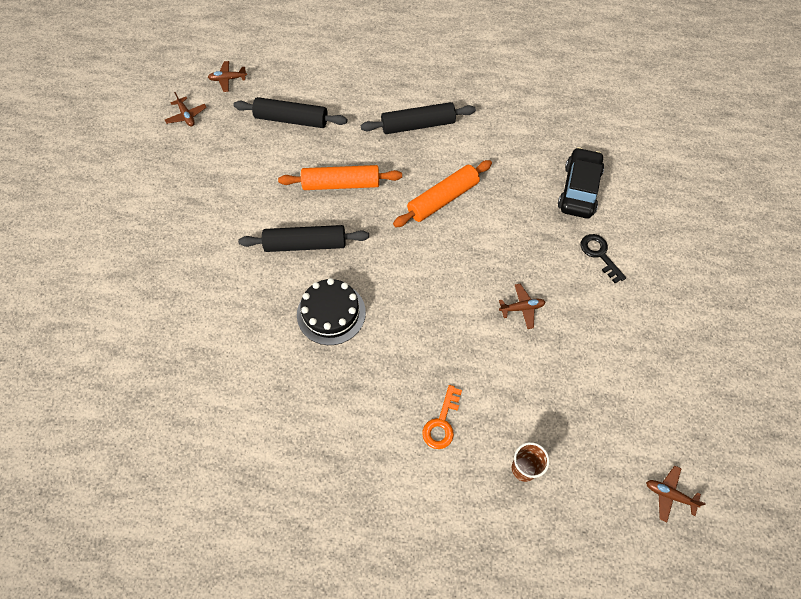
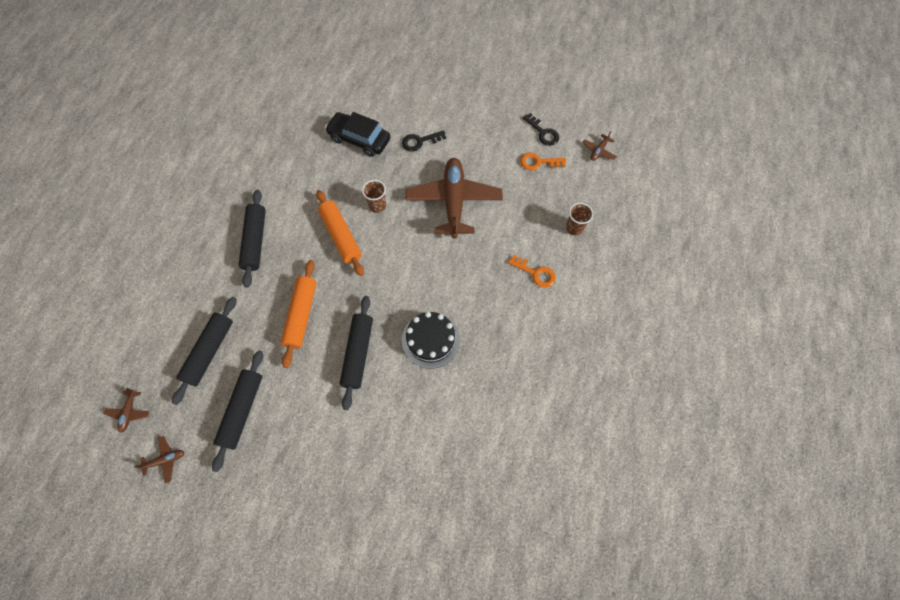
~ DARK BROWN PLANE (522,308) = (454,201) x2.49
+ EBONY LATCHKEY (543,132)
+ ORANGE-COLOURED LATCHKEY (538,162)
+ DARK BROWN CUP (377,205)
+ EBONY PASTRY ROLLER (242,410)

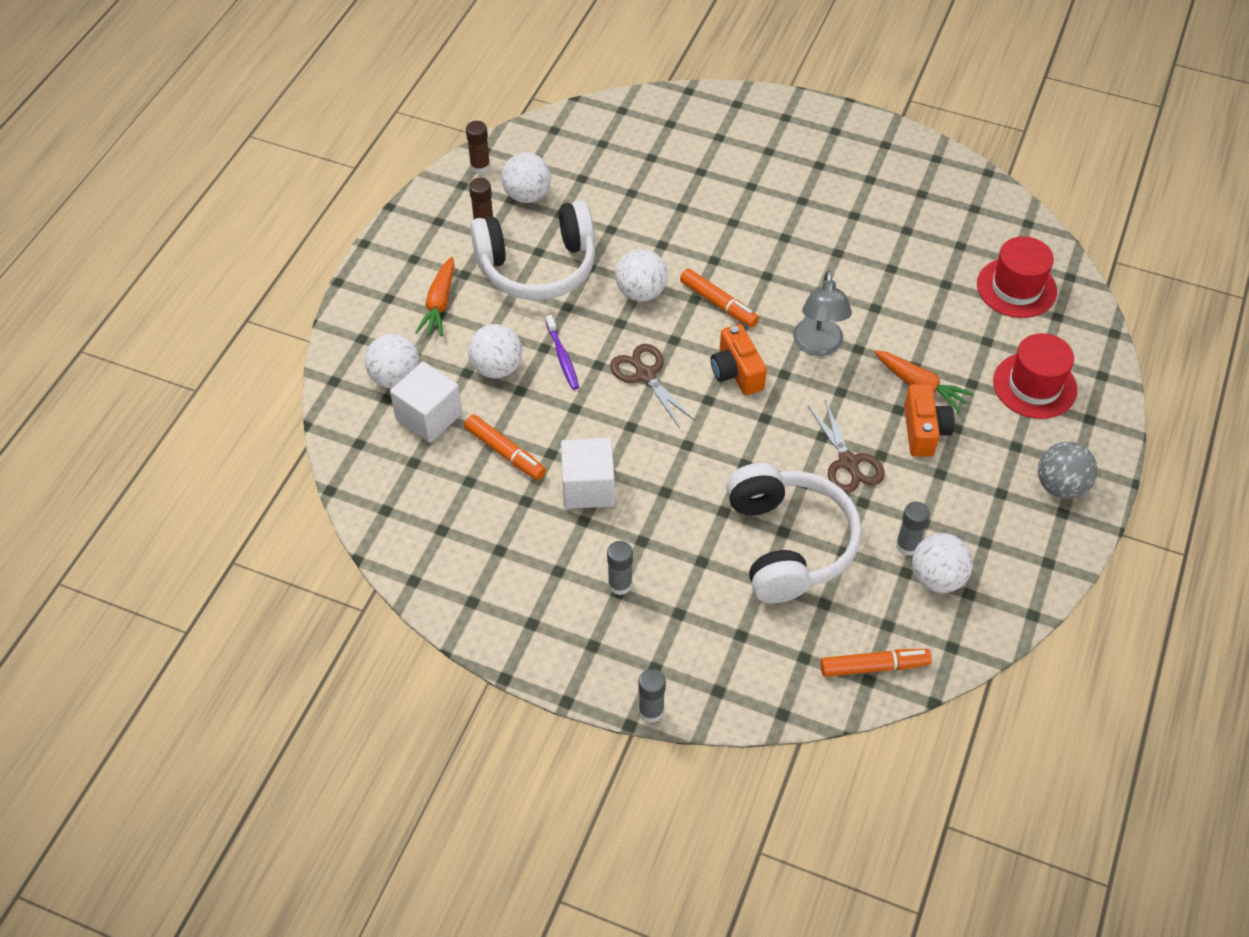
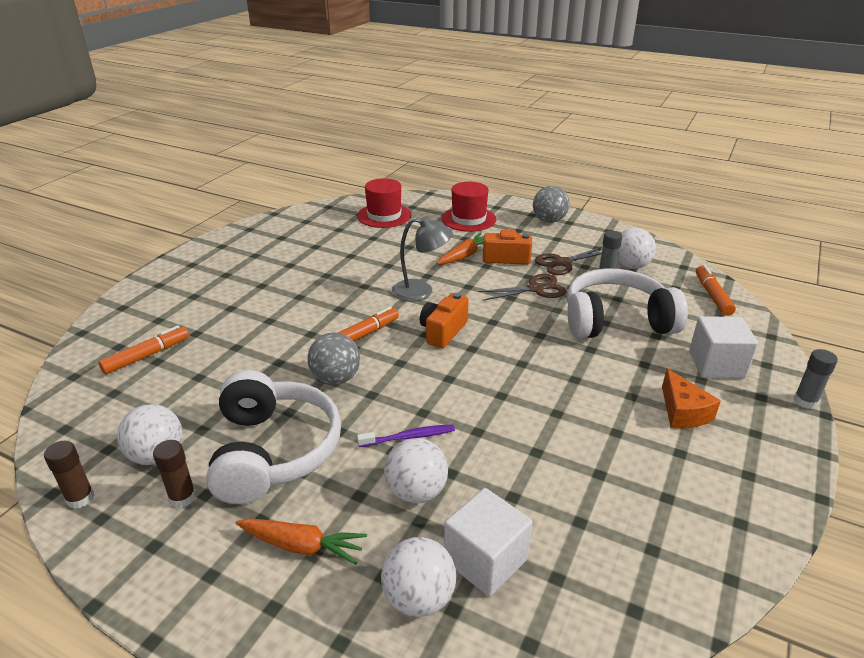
~ PURE WHITE SPHERE (641,292) to ASH-GREY SPHERE (336,378)
~ ORANGE-COLOURED CAMERA (736,372) = (443,331) 135 degrees clockwise
~ DARK BROWN PAIR OF SCISSORS (645,375) to (562,263)
~ ORANGE-COLOURED MARKER (505,453) to (147,356)
~ PURE WHITE BLOCK (588,487) to (716,364)
~ ASH-GREY GLUE STICK (620,584) to ORANGE-COLOURED CHEESE (683,412)

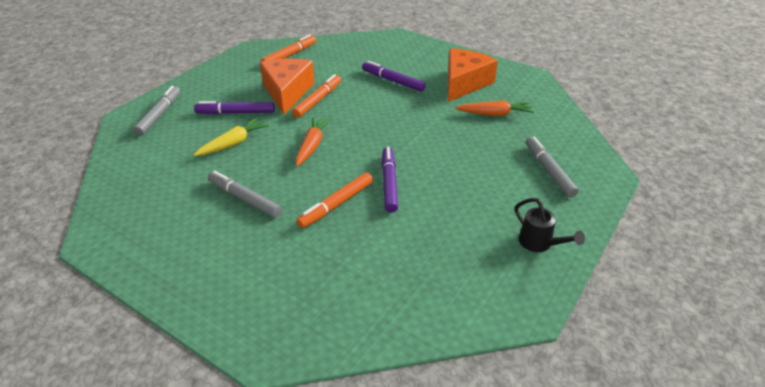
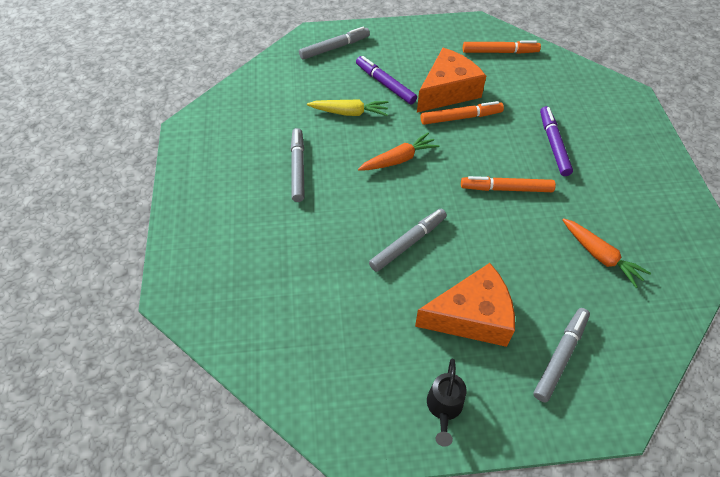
~ ORANGE-COLOURED CHEESE (464,83) to (471,316)
~ VIOLET MARKER (389,183) to ASH-GREY MARKER (408,243)
~ ORANGE-COLOURED MARKER (336,205) to (506,189)

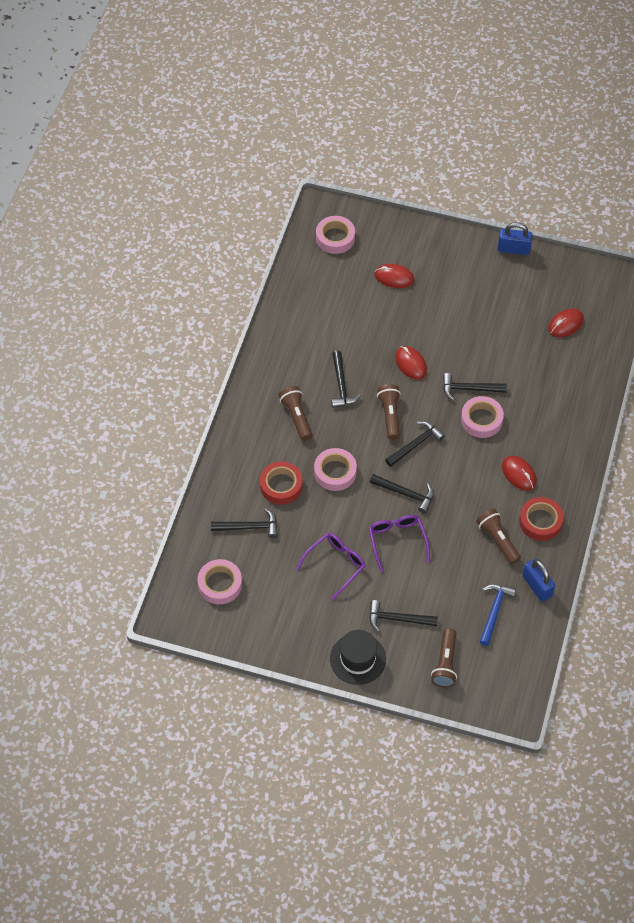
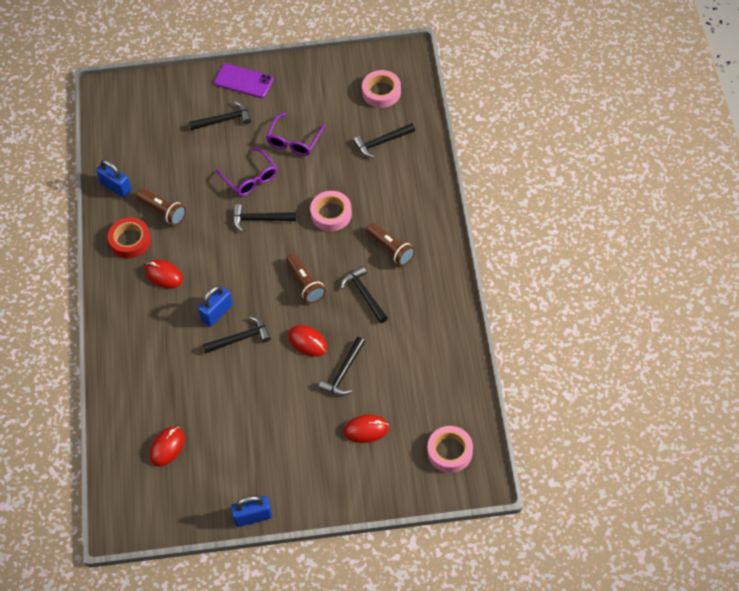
~ ROSY STICKY TAPE (481,420) to ROYAL BLUE PADLOCK (217,312)
~ EBONY CARPENTER'S HAMMER (416,444) to (343,372)
- SCARLET STICKY TAPE (281,486)
- ROYAL BLUE CARPENTER'S HAMMER (494,611)
- DARK BROWN FLASHLIGHT (445,663)
~ EBONY HAT (358,659) to VIOLET MOBILE PHONE (243,81)

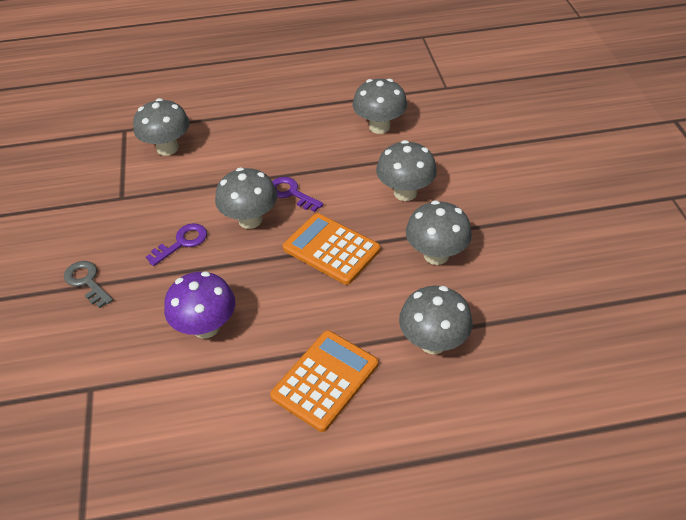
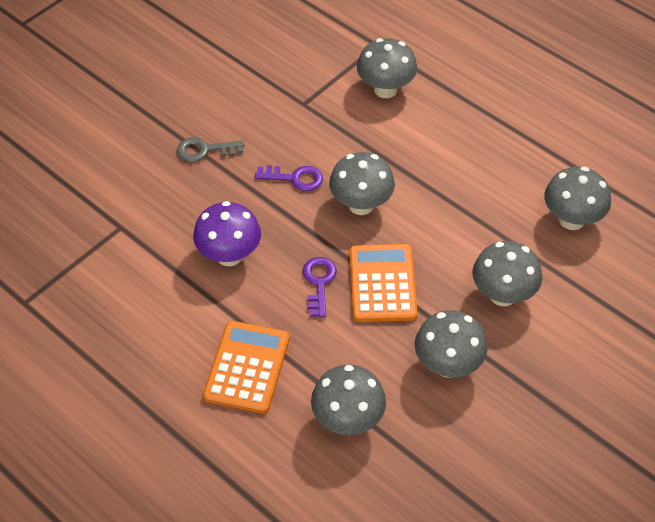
~ VIOLET LATCHKEY (291,193) to (319,283)
~ ASH-GREY LATCHKEY (87,282) = (205,150) 105 degrees counterclockwise
~ ORANGE-COLOURED POCKET CALCULATOR (325,380) = (247,367) 75 degrees counterclockwise

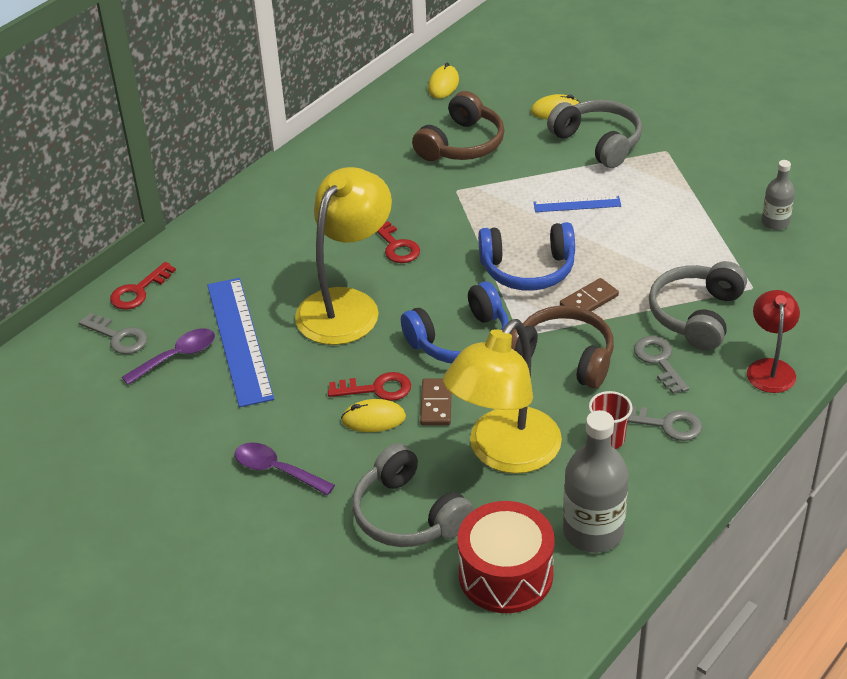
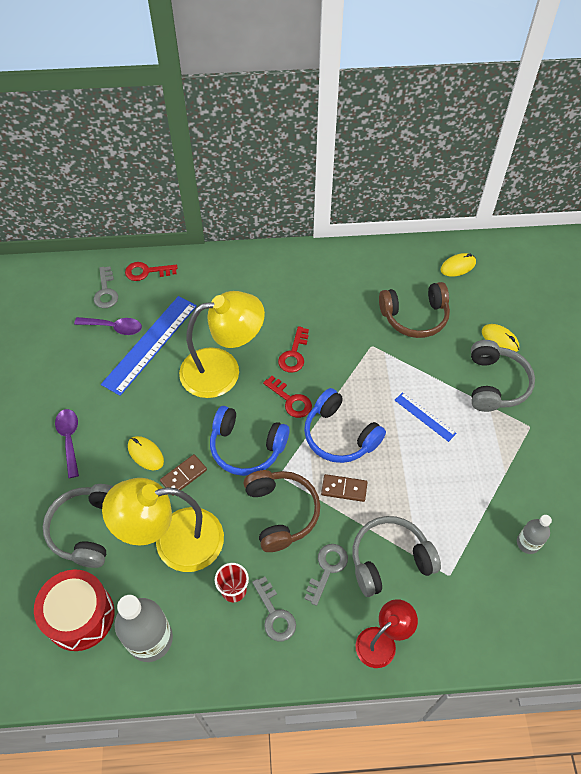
~ SCARLET LATCHKEY (377,389) to (291,400)

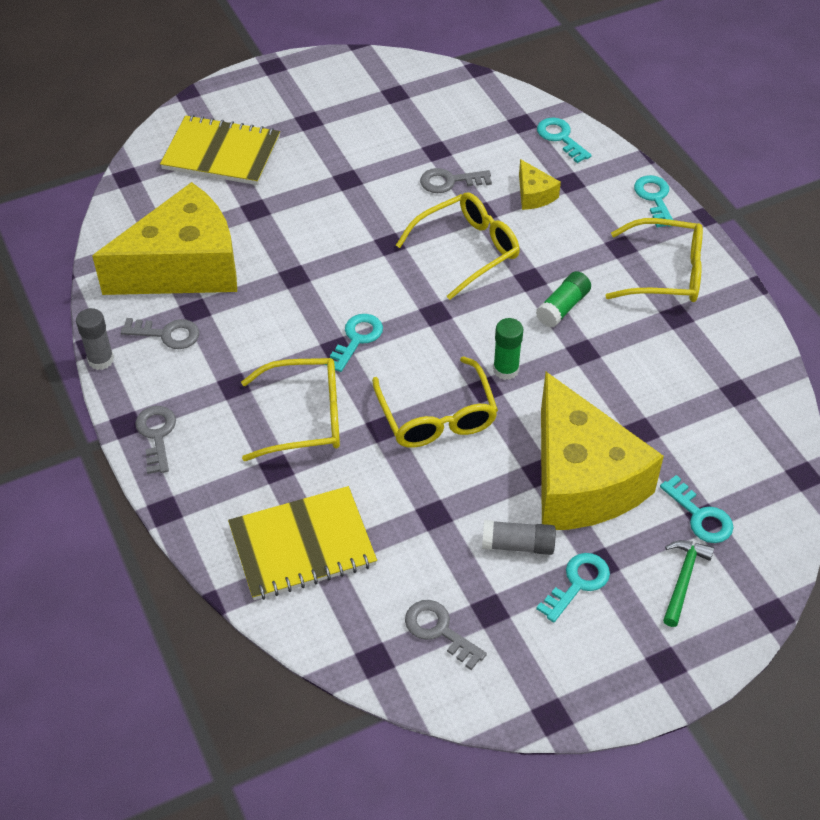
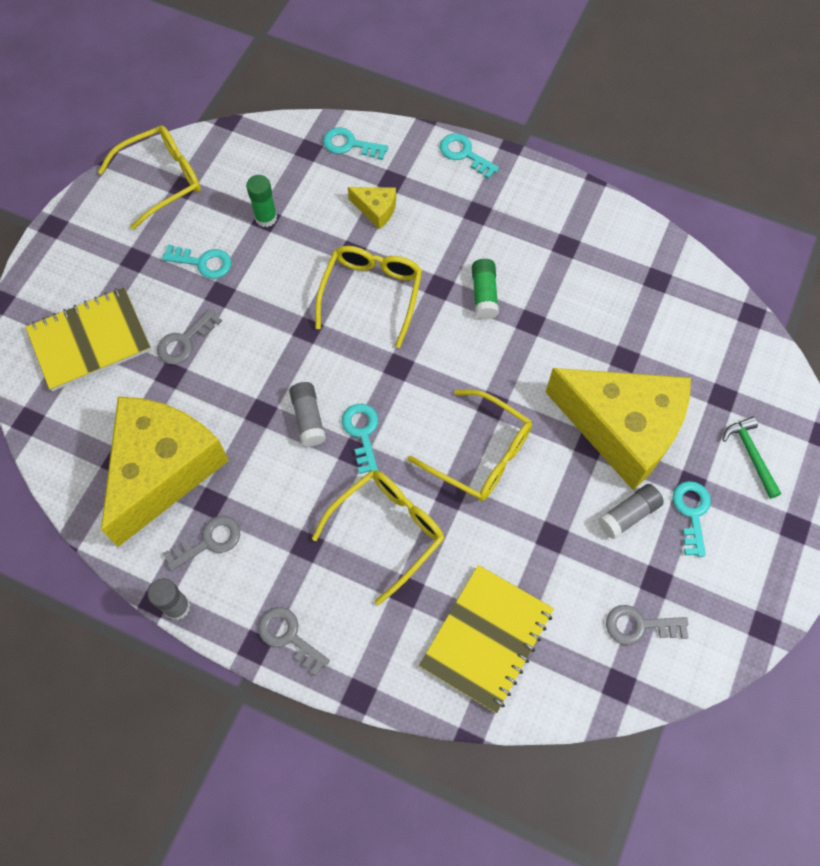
~ ASH-GREY LATCHKEY (449,181) to (185,341)
~ YELLOW SPECTACLES (665,273) to (162,180)
~ GREEN GLUE STICK (506,369) to (266,218)
~ TEAL LATCHKEY (700,516) to (203,262)
+ ASH-GREY GLUE STICK (308,418)

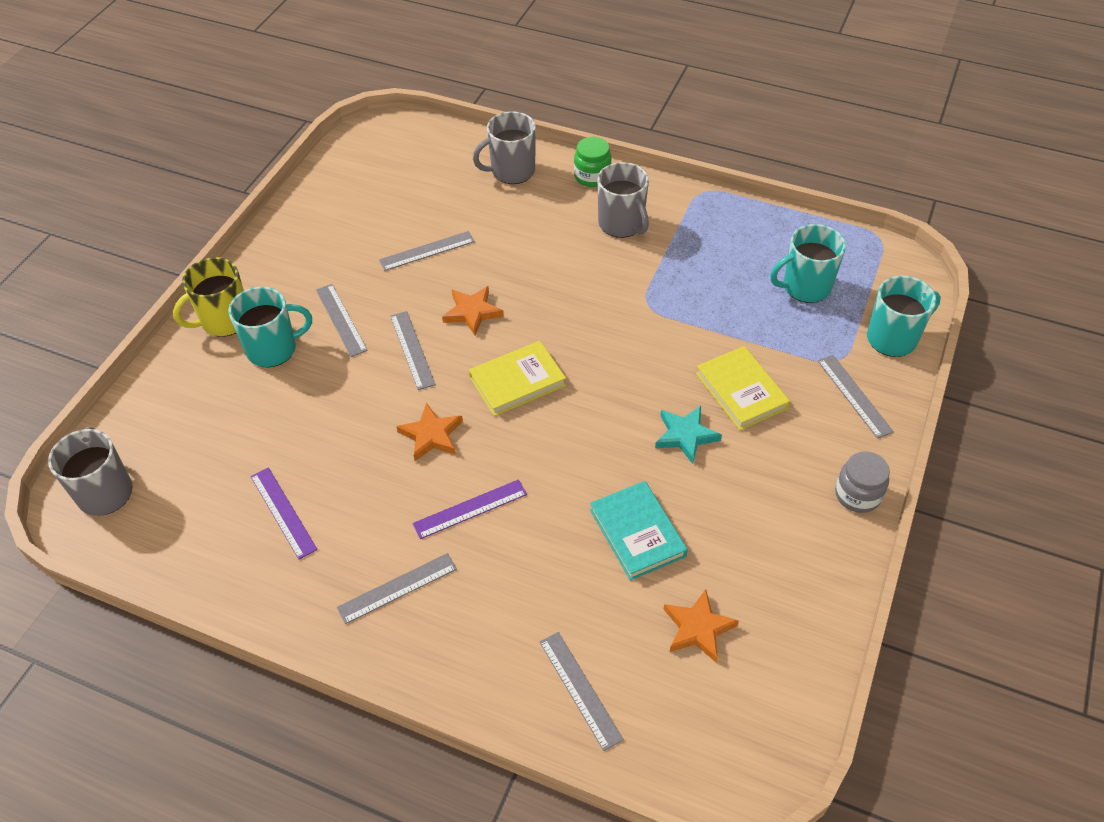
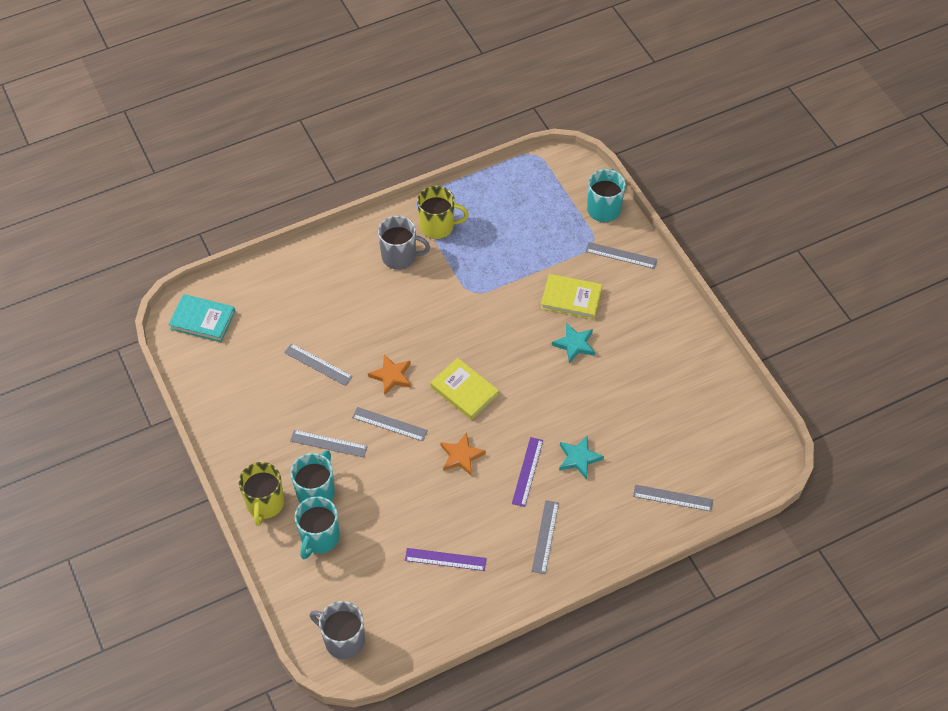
- ASH-GREY COFFEE MUG (511,171)
- GREEN JAM JAR (592,176)
~ TEAL COFFEE MUG (805,287) to (319,538)
~ ASH-GREY STRAIGHTEDGE (427,251) = (318,364) 75 degrees counterclockwise
~ YELLOW HARDCOVER (517,381) = (464,391) 60 degrees counterclockwise
- ASH-GREY JAM JAR (857,495)
~ TEAL HARDCOVER (637,533) to (202,320)
- ORANGE-COLOURED FIVE-POINTED STAR (698,628)
+ YELLOW COFFEE MUG (438,226)
+ TEAL FIVE-POINTED STAR (579,458)

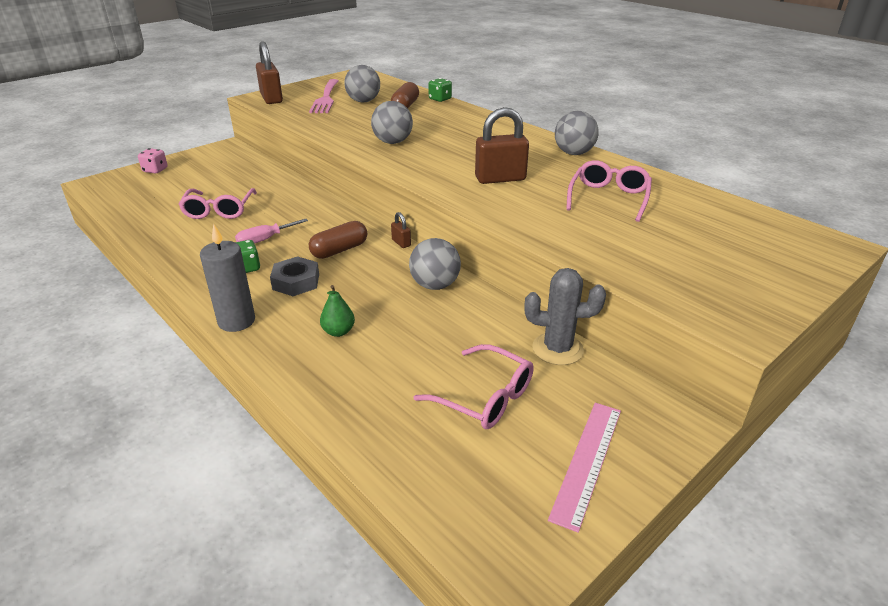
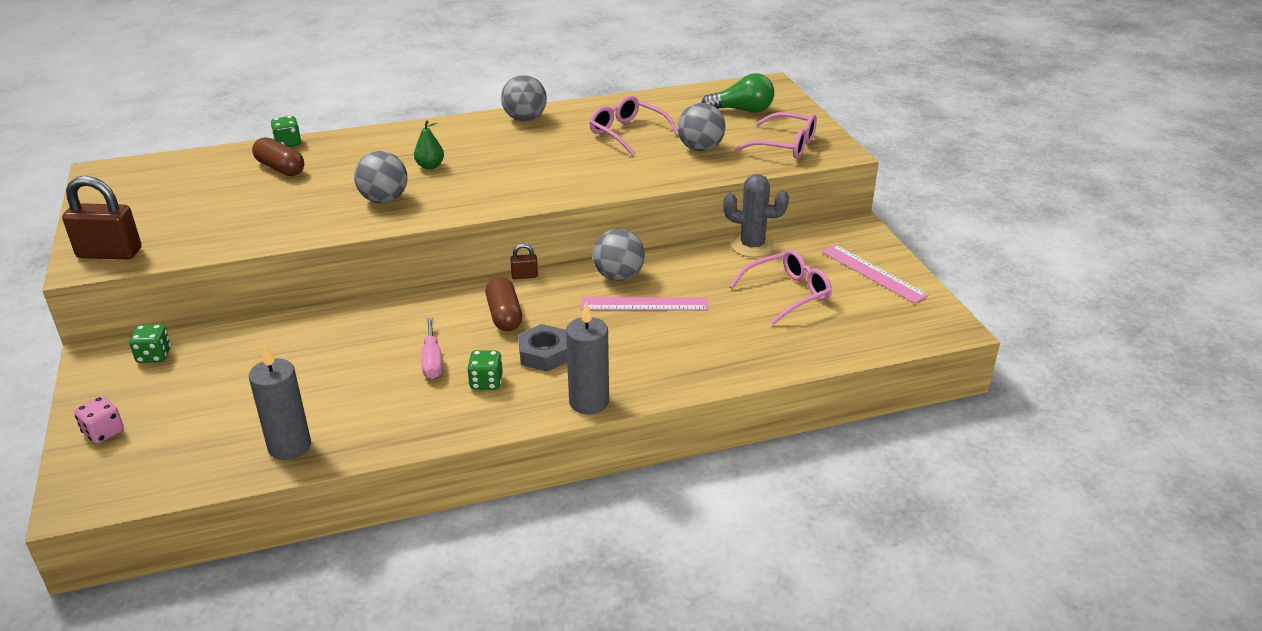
~ ASH-GREY SPHERE (363,101) to (700,148)
- ROSY TABLE FORK (325,98)
- DARK BROWN PADLOCK (500,179)
~ ROSY SPECTACLES (219,210) to (785,145)
~ ASH-GREY CACTUS (557,349) = (752,246) 75 degrees clockwise
~ GREEN TOY PEAR (338,331) to (430,166)
+ GREEN LIGHTBULB (742,110)
+ ROSY STRAIGHTEDGE (644,304)
+ GREEN GAME DIE (154,356)
+ ASH-GREY WAX CANDLE (289,446)

